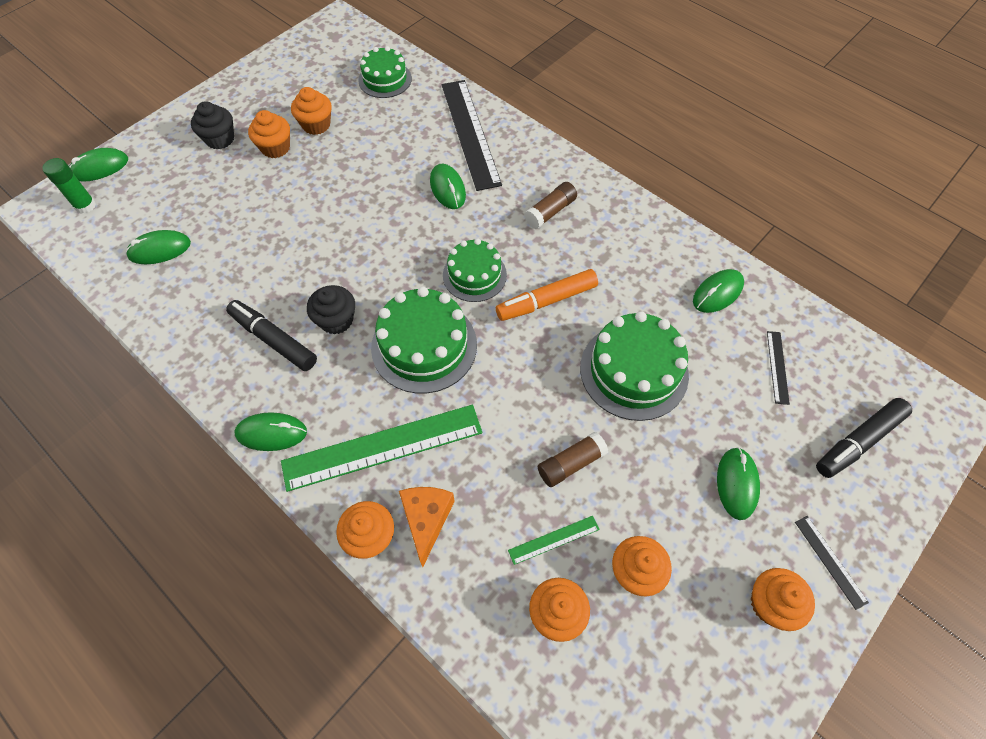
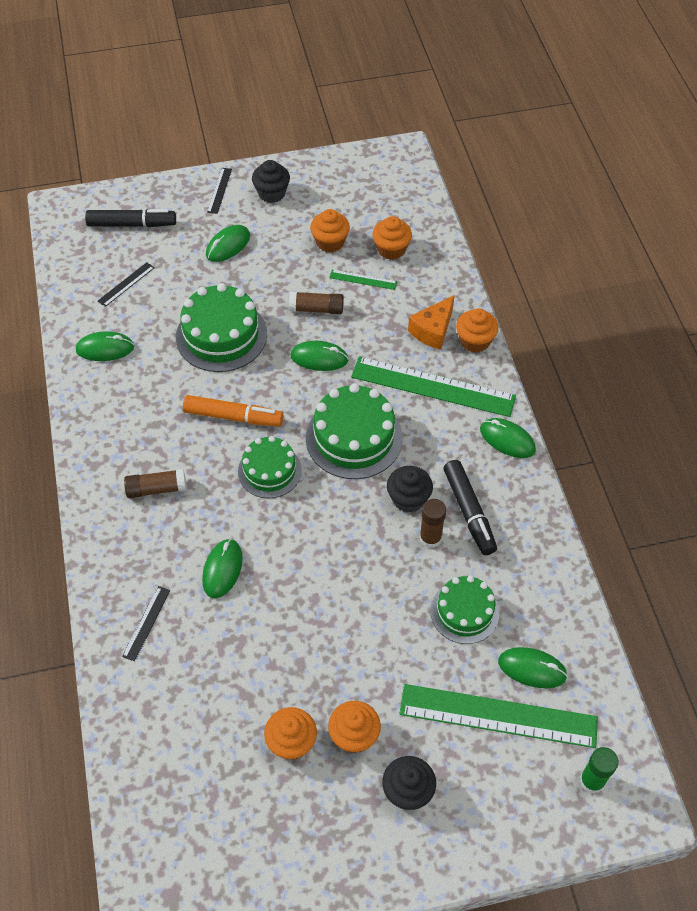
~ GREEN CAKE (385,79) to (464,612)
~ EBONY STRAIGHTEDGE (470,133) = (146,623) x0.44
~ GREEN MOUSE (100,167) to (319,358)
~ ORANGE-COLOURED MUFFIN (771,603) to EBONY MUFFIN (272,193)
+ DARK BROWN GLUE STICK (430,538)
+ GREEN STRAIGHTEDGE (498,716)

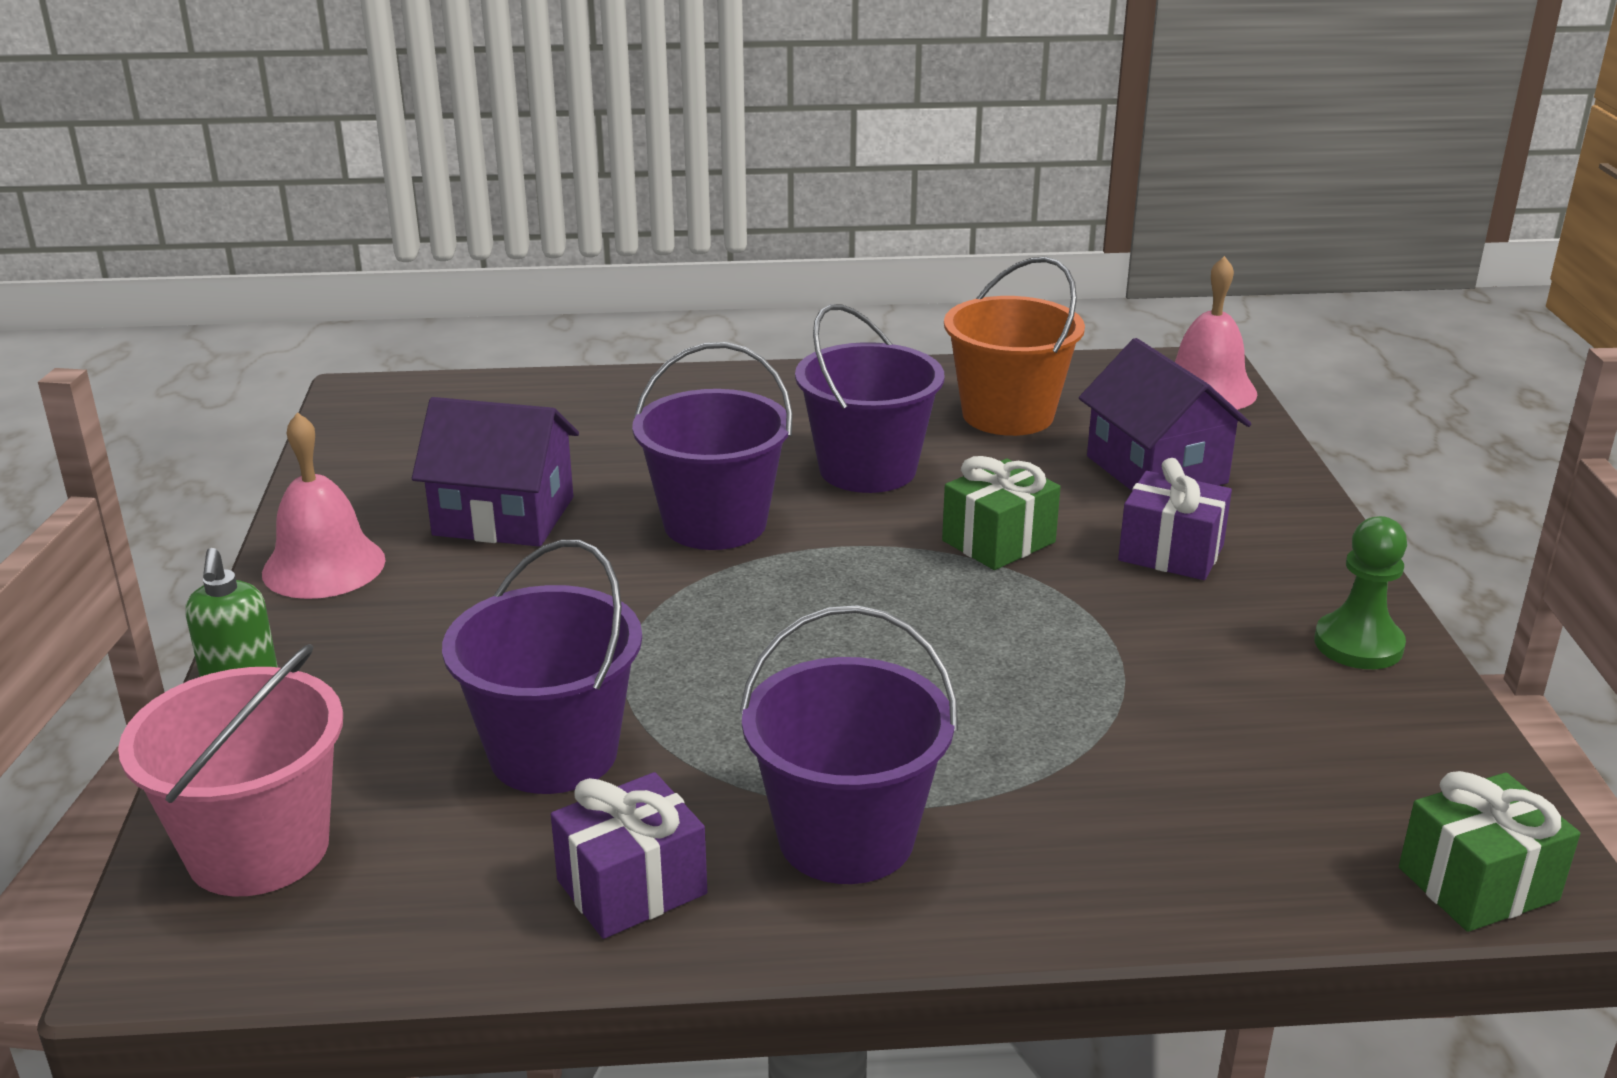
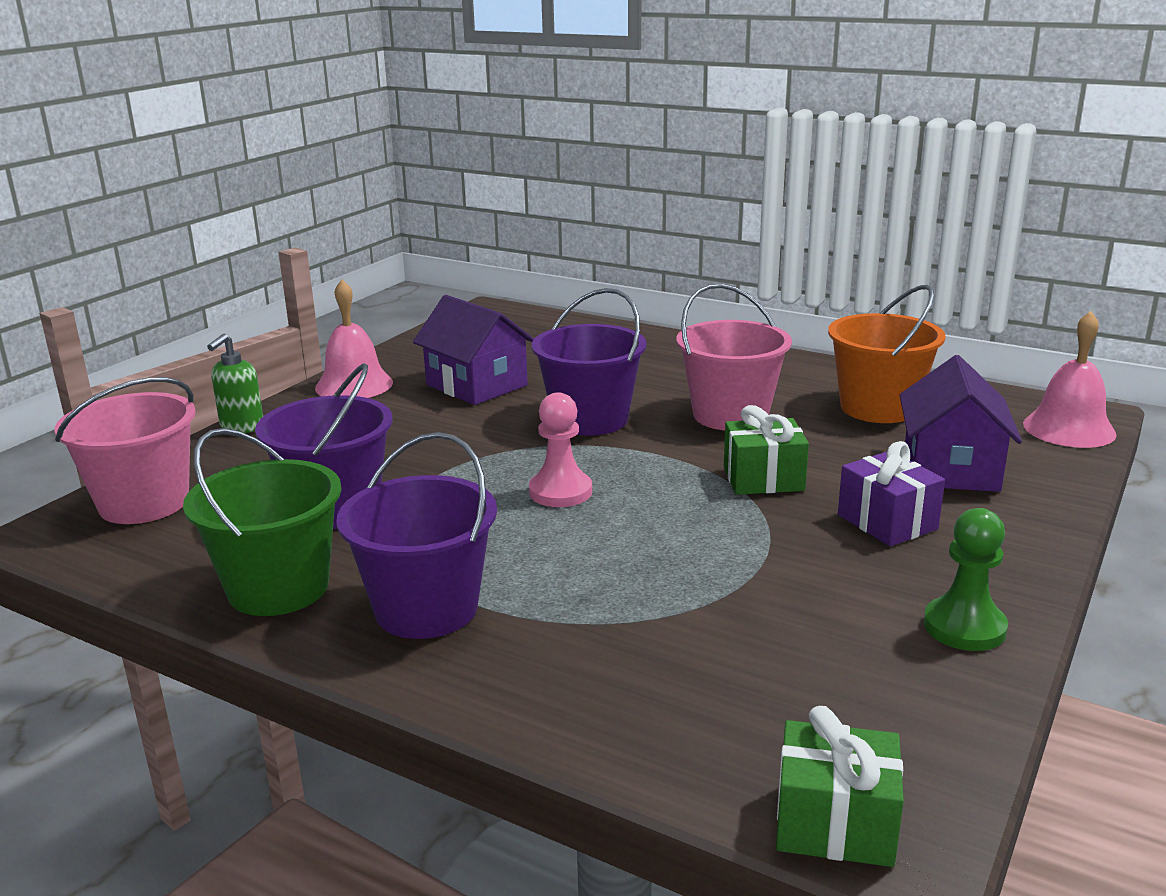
~ VIOLET SAND BUCKET (867,469) to ROSY SAND BUCKET (730,415)
~ VIOLET PRESENT (632,887) to GREEN SAND BUCKET (278,588)
+ ROSY PAWN (560,492)

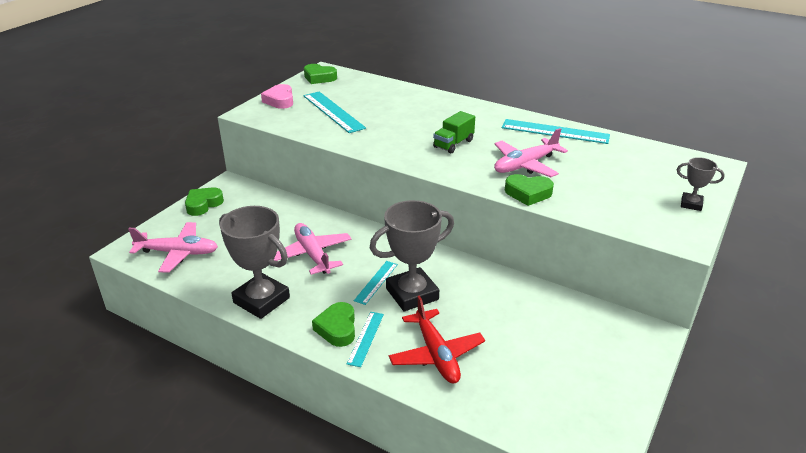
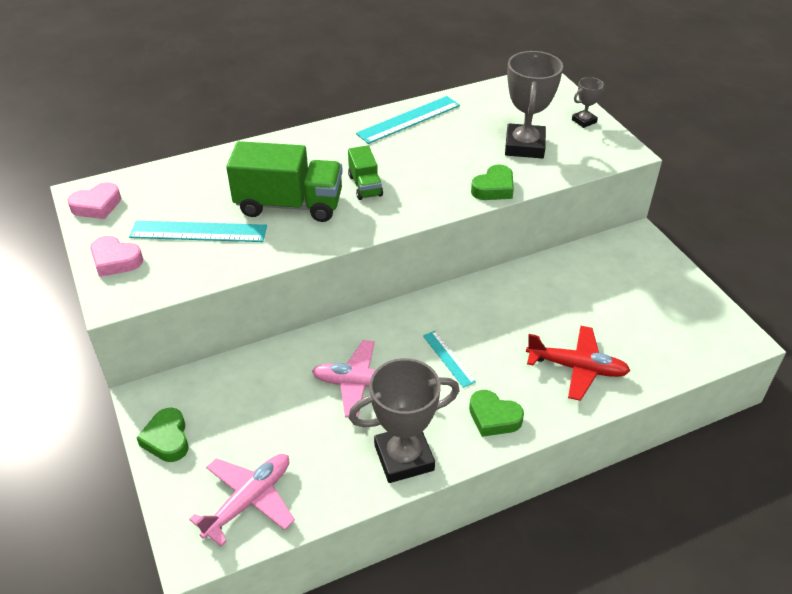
~ GREEN LOVE HEART (319,78) to ROSY LOVE HEART (97,206)
- ROSY PLANE (525,165)
~ ASH-GREY TROPHY (412,294) to (524,146)
- TEAL STRAIGHTEDGE (365,338)
+ GREEN TRUCK (289,205)

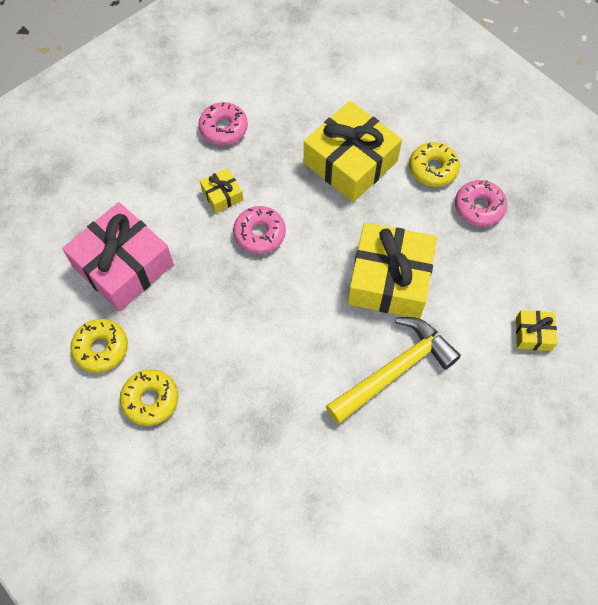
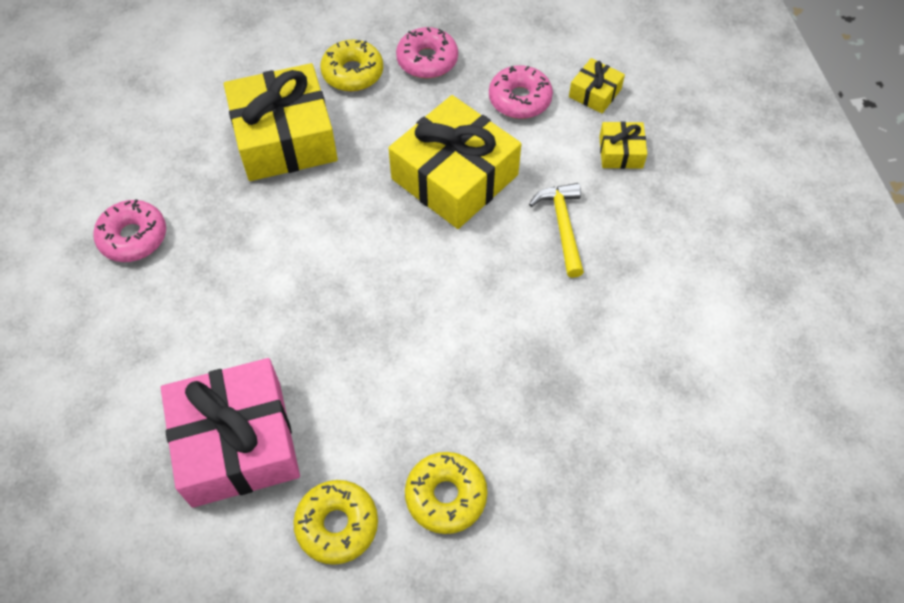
~ YELLOW PRESENT (222,195) to (621,152)
~ ROSY GLAZED DONUT (259,234) to (519,99)
~ YELLOW CARPENTER'S HAMMER (395,370) = (562,226) x0.61

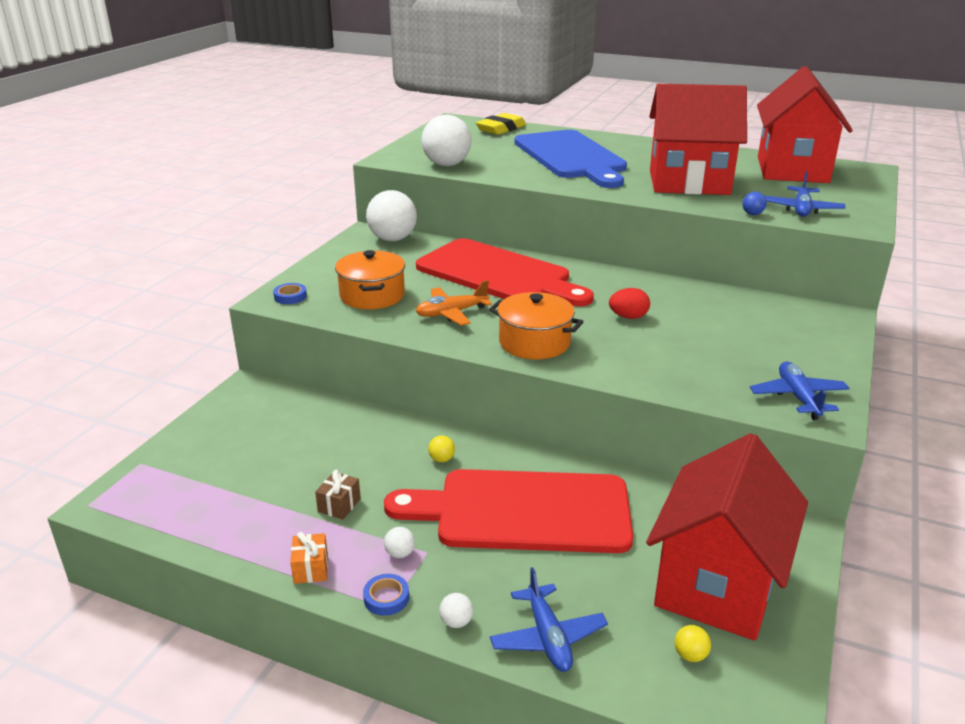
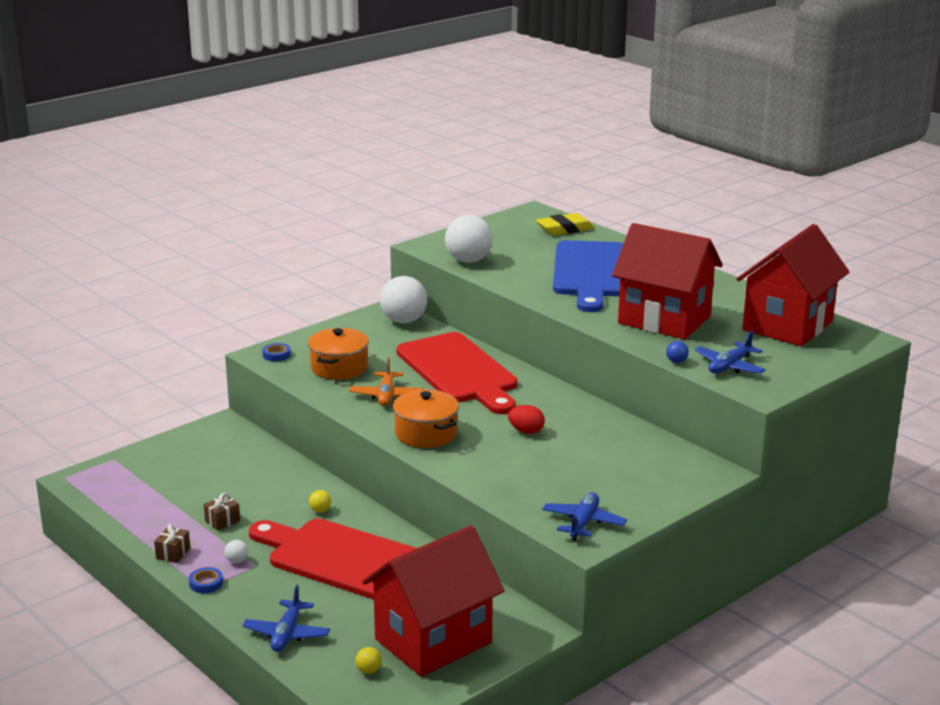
~ ORANGE-COLOURED PLANE (451,313) = (386,396) 90 degrees counterclockwise
~ ORANGE-COLOURED PRESENT (311,568) to DARK BROWN PRESENT (173,553)
- PURE WHITE SPHERE (456,622)

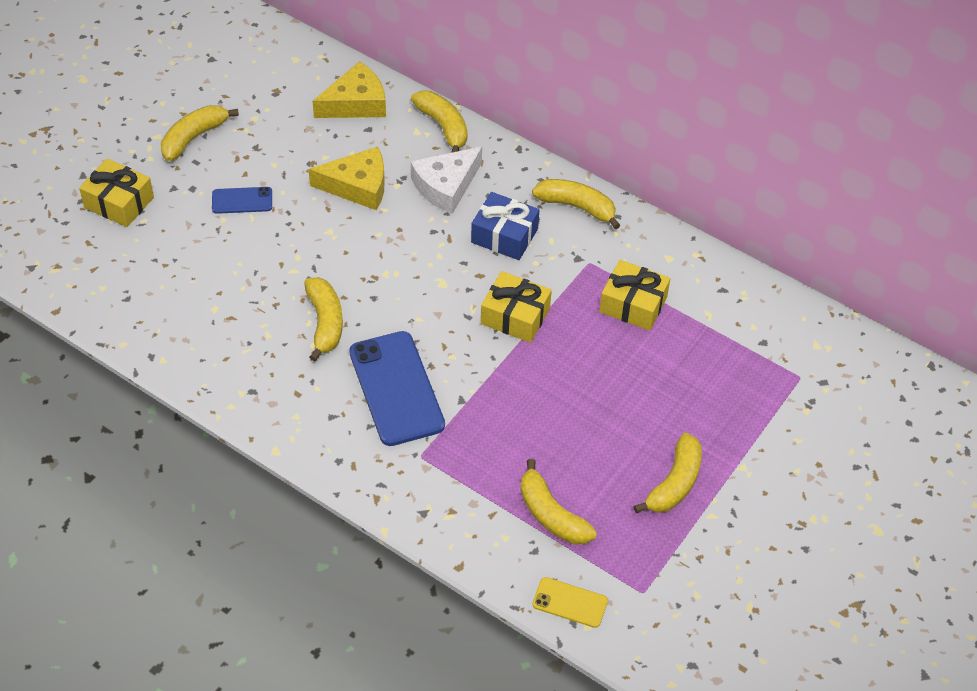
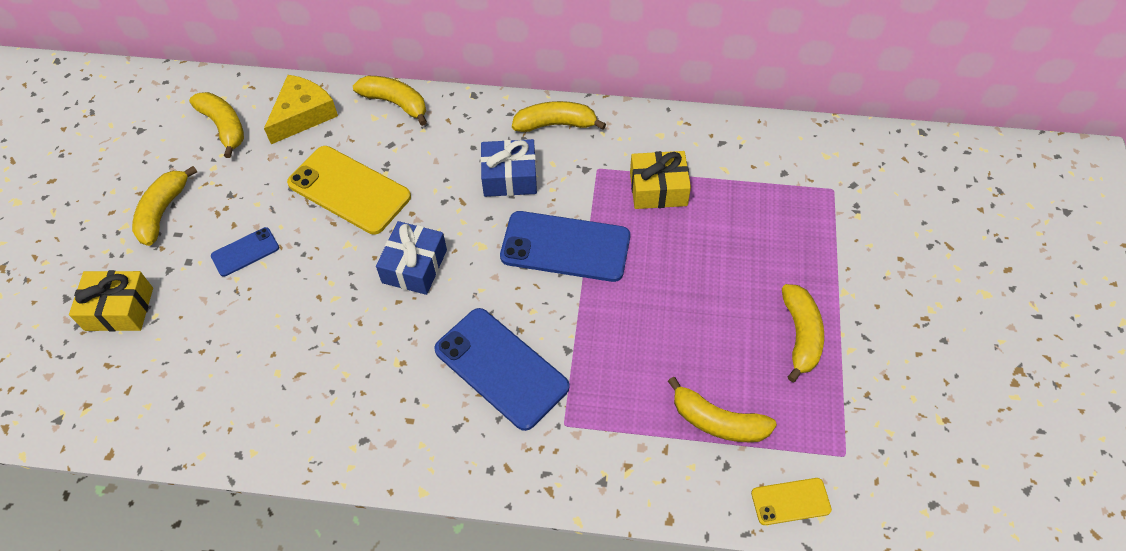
~ YELLOW CHEESE (357,186) to YELLOW MOBILE PHONE (349,190)
- PURE WHITE CHEESE (446,186)
~ YELLOW PRESENT (515,316) to ROYAL BLUE MOBILE PHONE (565,246)
~ YELLOW TOY BANANA (325,323) to (224,127)
+ ROYAL BLUE PRESENT (414,266)

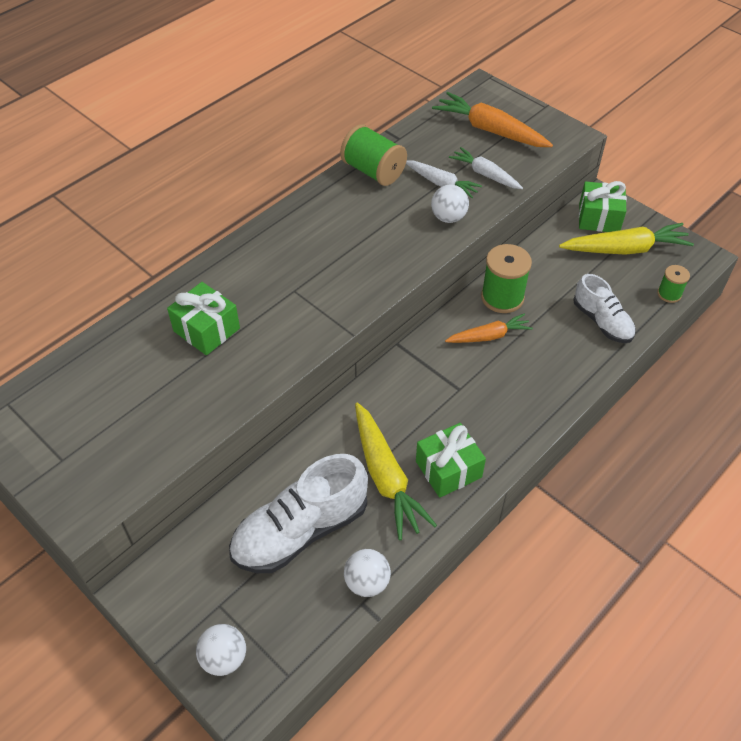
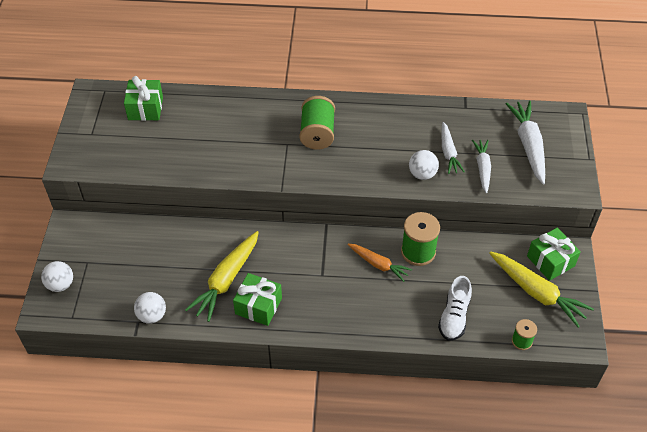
~ ORANGE-COLOURED CARROT (490,130) to PURE WHITE CARROT (528,146)
~ GREEN REEL OF THREAD (373,171) to (317,134)
~ GREEN PRESENT (206,330) to (145,108)
- PURE WHITE SHOE (300,531)

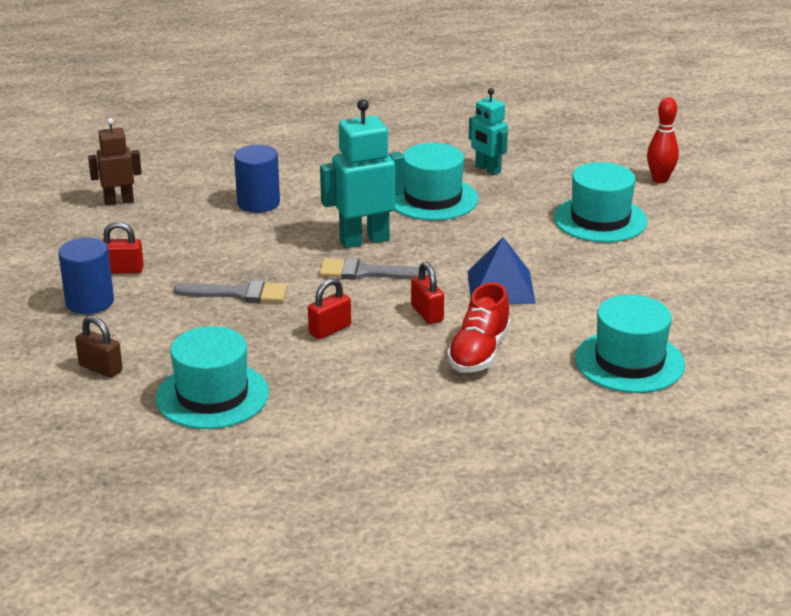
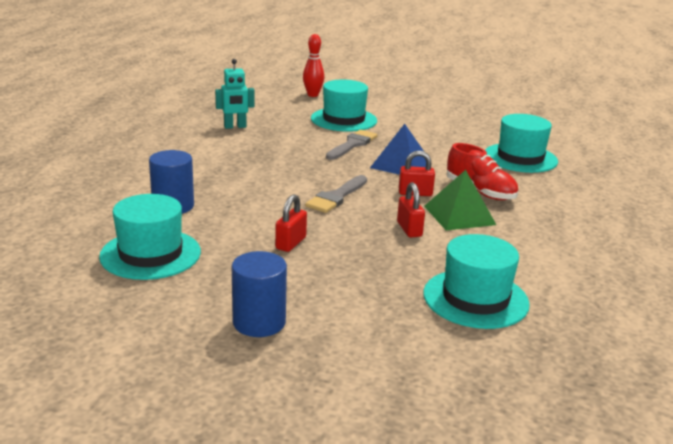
- TEAL ROBOT FIGURE (364,240)
- DARK BROWN ROBOT FIGURE (119,201)
~ TEAL HAT (432,199) to (150,254)
~ SCARLET PADLOCK (122,270) to (290,243)
~ ASH-GREY PAINTBRUSH (239,294) to (352,144)
- DARK BROWN PADLOCK (100,368)
+ GREEN PYRAMID (459,215)

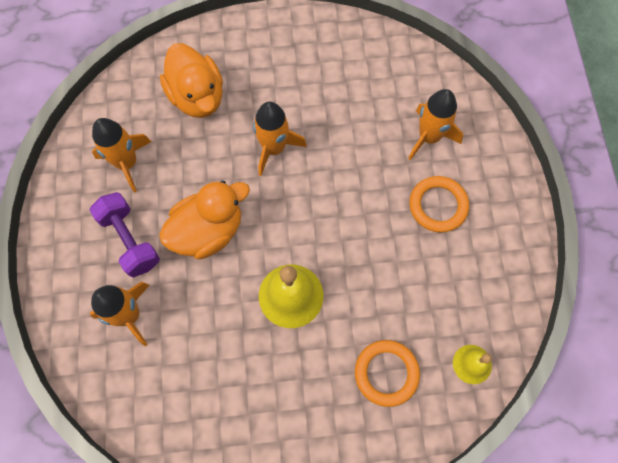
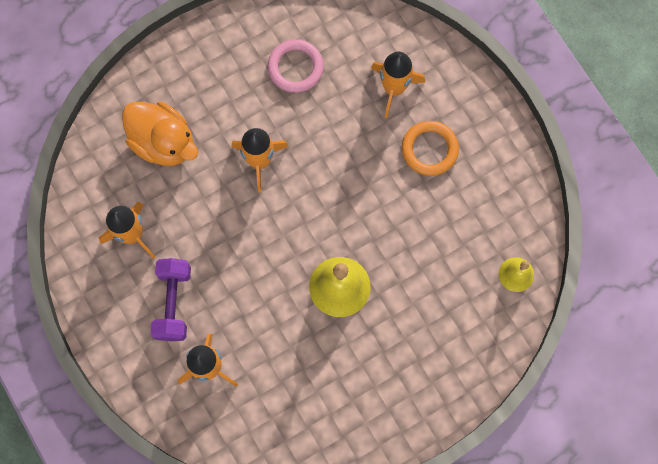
- ORANGE-COLOURED DUCK (208,231)
~ VIOLET DUMBBELL (130,240) = (173,303) 60 degrees clockwise
- ORANGE-COLOURED HOOP (386,373)
+ ROSY HOOP (295,68)

